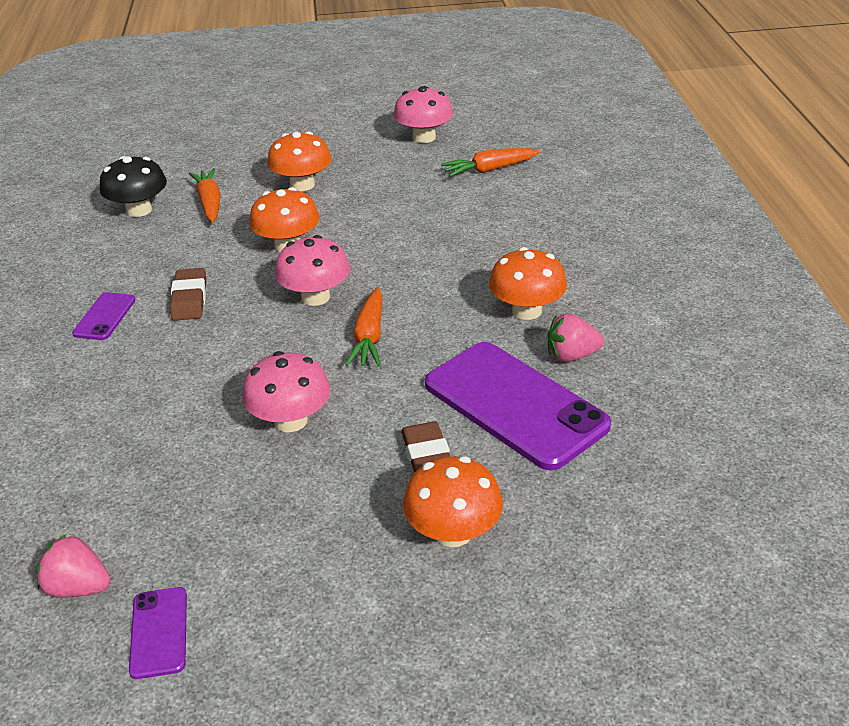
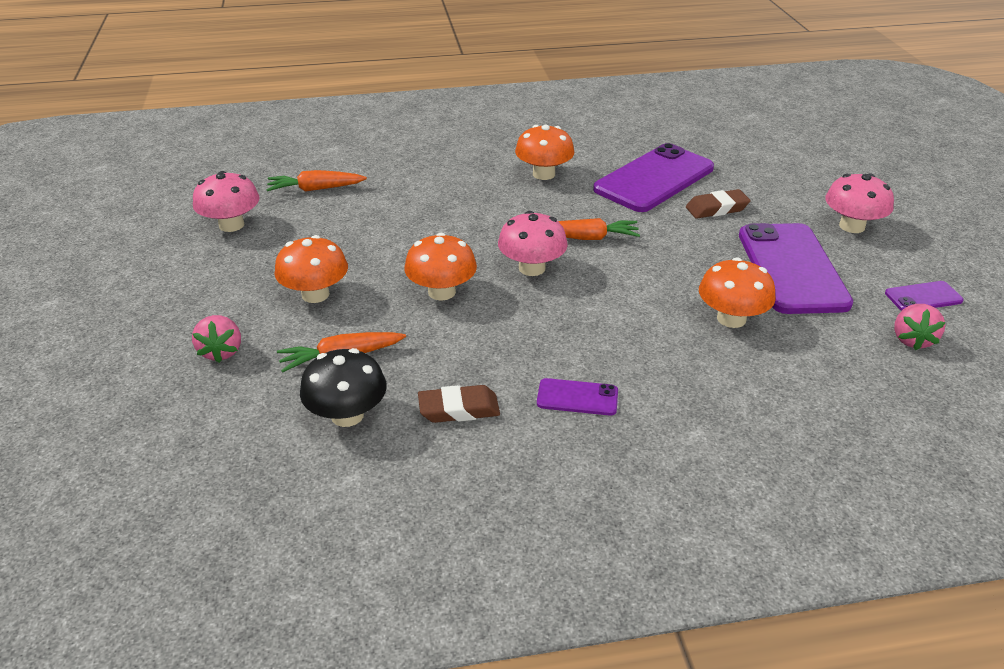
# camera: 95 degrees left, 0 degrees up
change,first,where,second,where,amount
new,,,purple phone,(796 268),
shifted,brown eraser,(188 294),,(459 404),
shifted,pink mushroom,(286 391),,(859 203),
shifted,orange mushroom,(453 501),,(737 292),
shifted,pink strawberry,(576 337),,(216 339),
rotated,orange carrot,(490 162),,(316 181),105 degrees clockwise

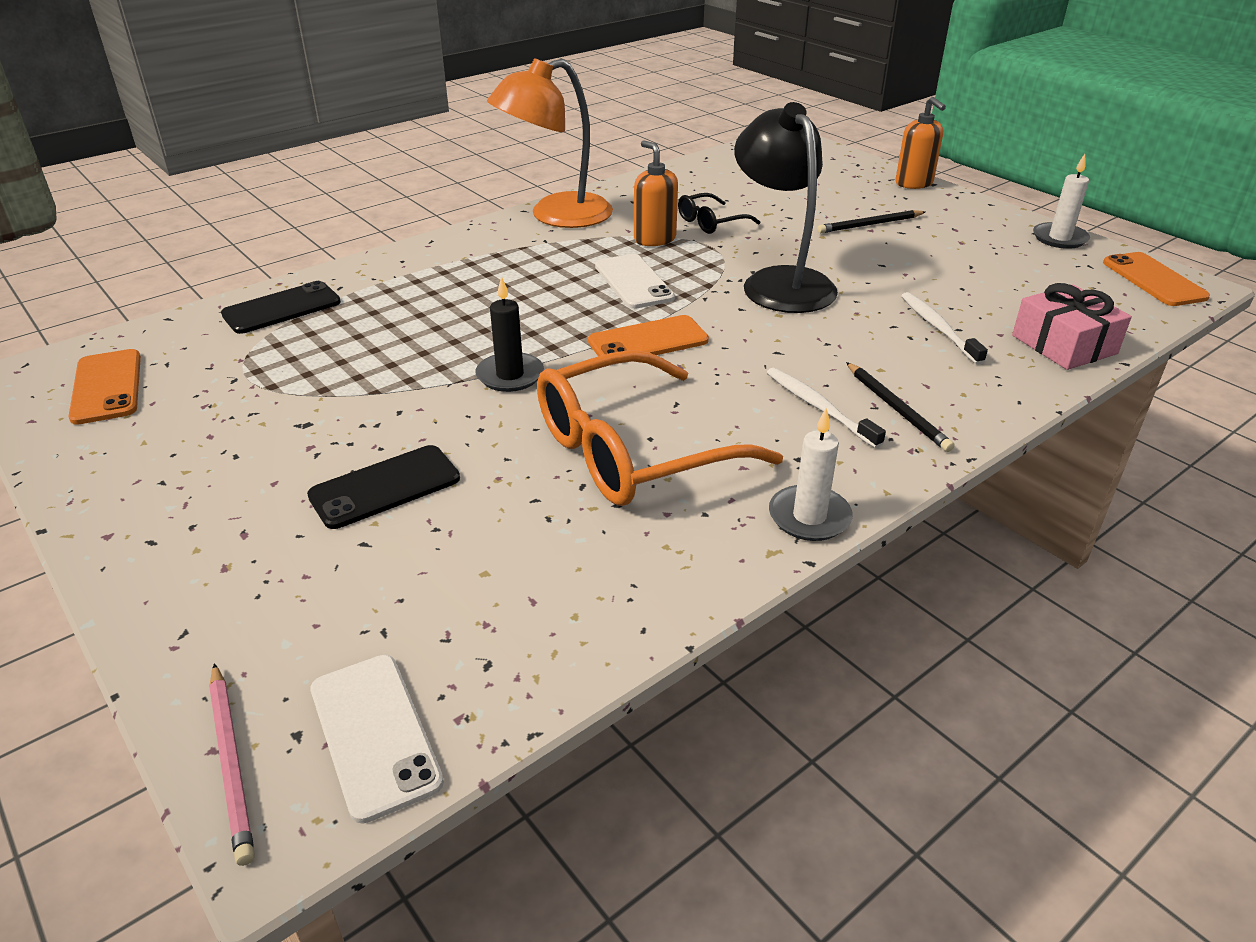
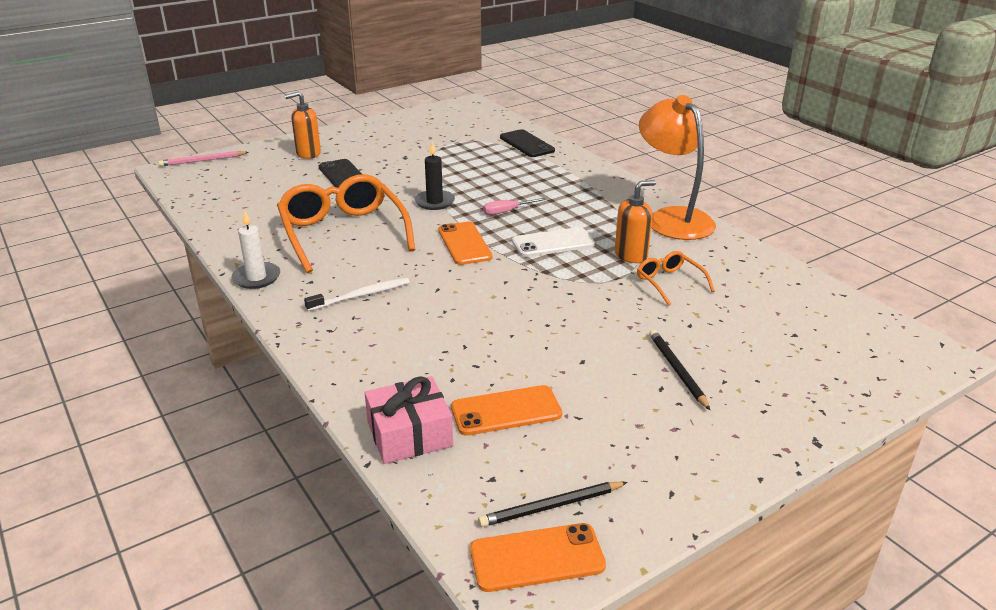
# camera: 95 degrees right, 5 degrees down
change,first,where,second,where,amount
gone,white phone,(377 739),,,
gone,black lamp,(786 207),,,
gone,white toothbrush,(944 328),,,
gone,white candle,(1061 201),,,
new,,,pink screwdriver,(514 206),
shifted,orange phone,(104 387),,(506 410),
shifted,black pencil,(900 407),,(553 504),
shifted,orange soap dispenser,(921 143),,(303 125),
repainted,black glasses,(719 213),orange glasses,(676 278),

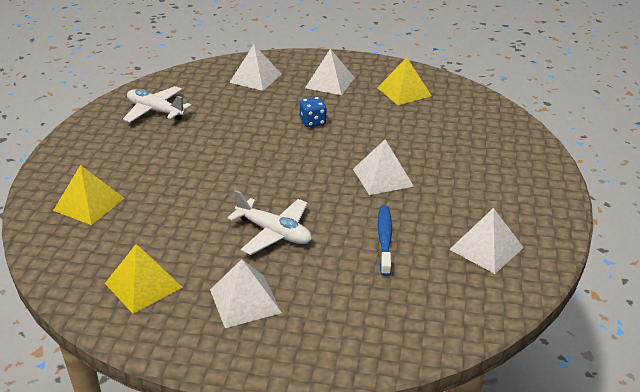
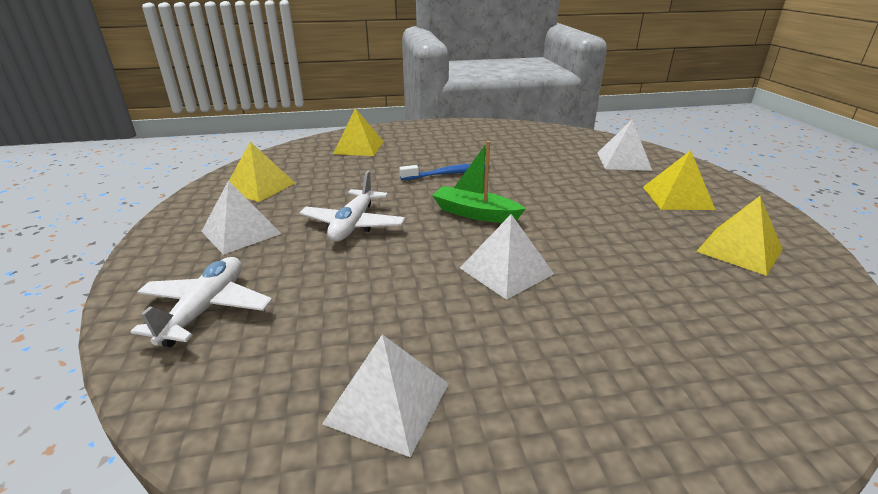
# camera: 70 degrees right, 5 degrees down
change,first,where,second,where,amount
gone,blue dice,(313 112),,,
new,,,green boat,(479 182),
shifted,white plane,(157 104),,(201 302),
shifted,blue toothbrush,(385 240),,(444 172),
repainted,white pyramid,(330 72),yellow pyramid,(679 180),

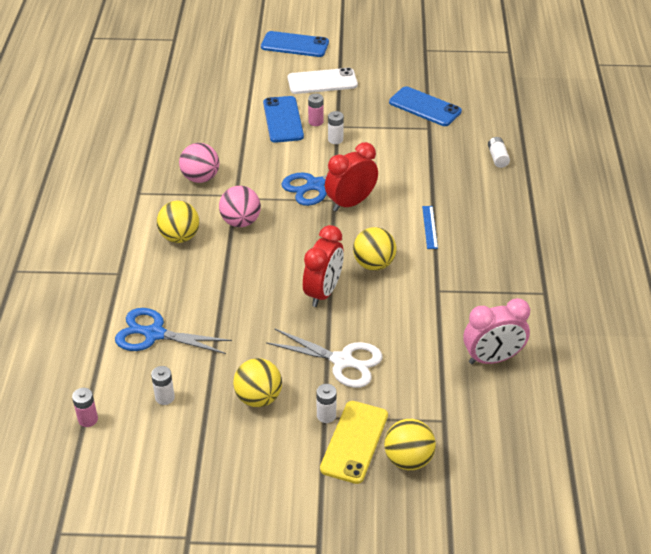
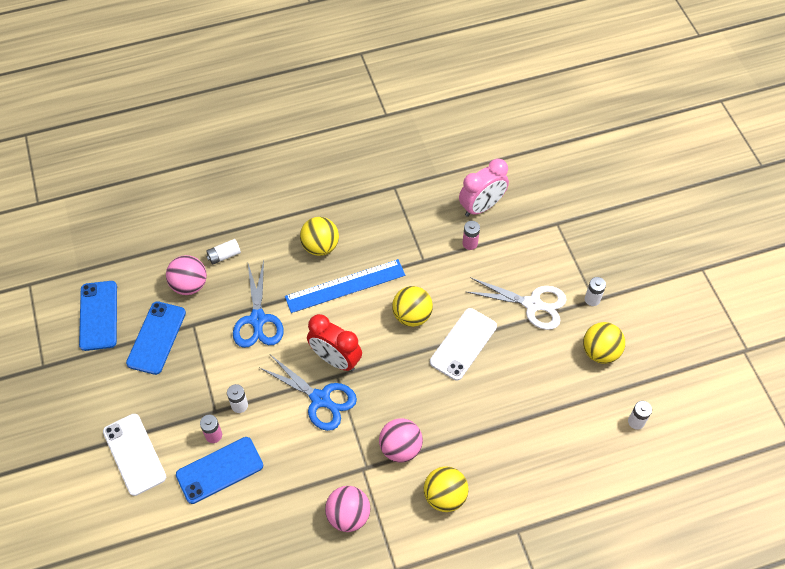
# camera: 110 degrees left, 15 degrees up
change,first,where,second,where,amount
gone,yellow phone,(354 442),,,
new,,,pink ball,(186 275),
shifted,pink battery,(85 407),,(471 235),
shifted,blue scissors,(173 331),,(258 304),
shifted,blue phone,(295 44),,(98 316),
shifted,yellow ball,(410 444),,(319 236),
swapped,red clock,(323 266),white phone,(463 344),
rotated,white scissors,(324 358),,(517 303),105 degrees clockwise
rotated,pink clock,(496 331),,(484 188),90 degrees clockwise
scaled,blue ruler,(430 227),,(345 286),x2.02

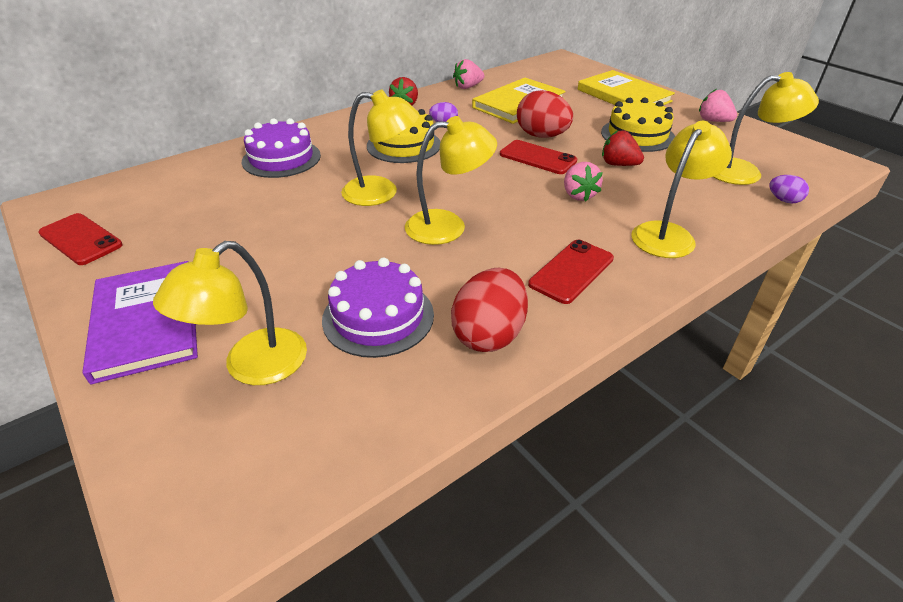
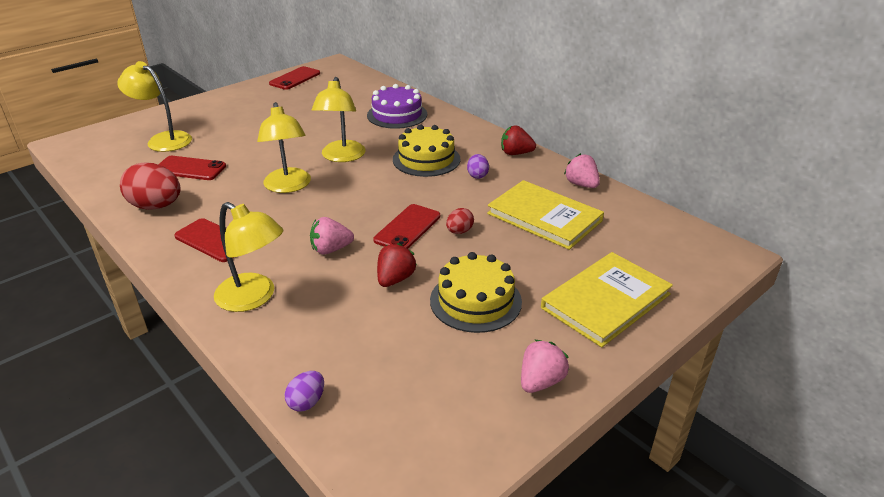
# camera: 85 degrees right, 5 degrees down
change,first,where,second,where,amount
gone,purple book,(140 322),,,
gone,yellow lamp,(766 128),,,
swapped,purple cake,(378 307),red phone,(192 168),
scaled,red egg,(545 114),,(460 221),x0.51

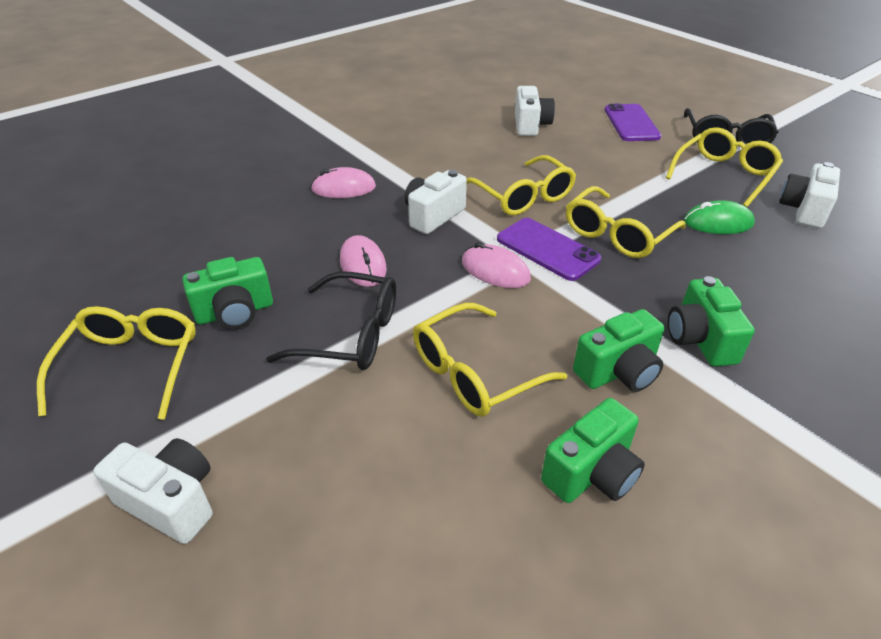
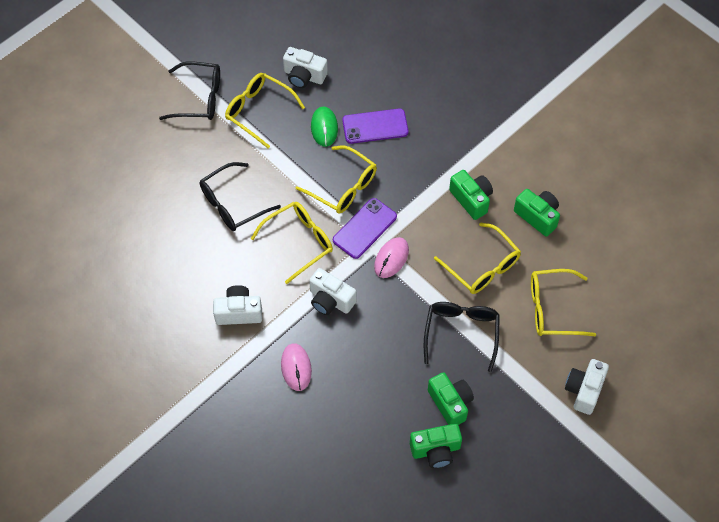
# camera: 95 degrees left, 20 degrees up
change,first,where,second,where,amount
gone,pink mouse,(363 261),,,
new,,,black glasses,(240 196),
shifted,yellow glasses,(116 363),,(563 302),
shifted,white camera,(535 111),,(237 305),
shifted,purple phone,(633 122),,(375 126),
shifted,green camera,(711 321),,(436 445),

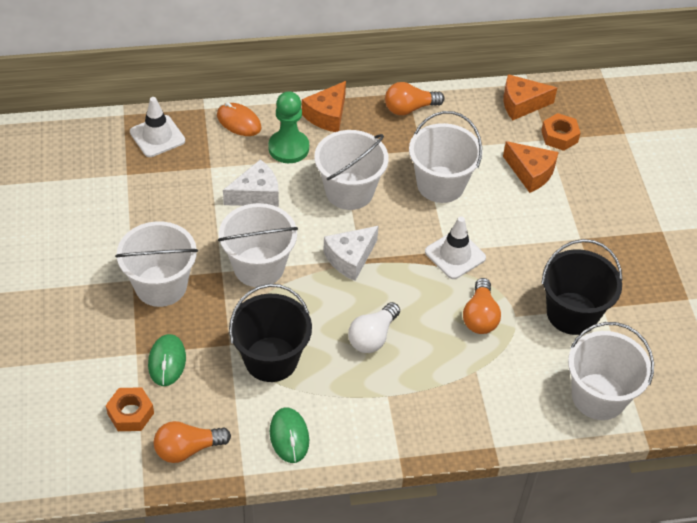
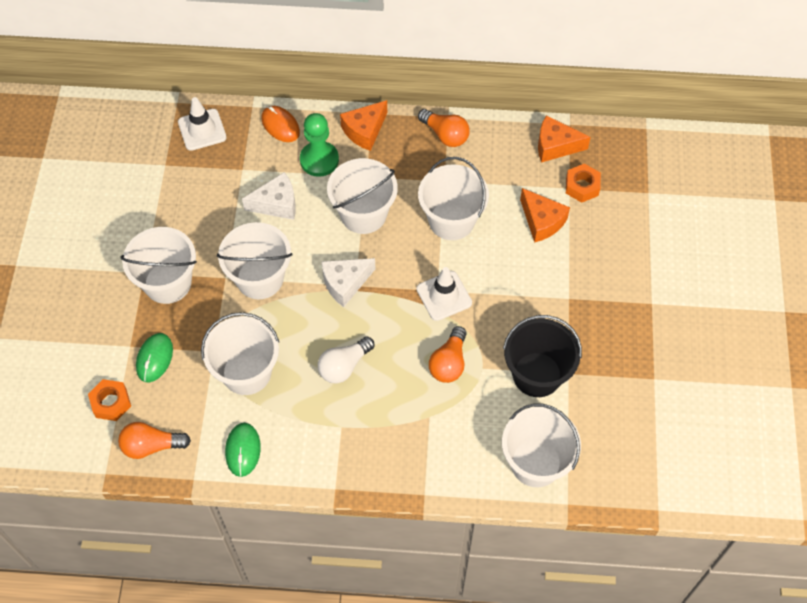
# camera: 15 degrees right, 10 degrees up
change,first,where,second,where,amount
repainted,black bucket,(270 333),white bucket,(240 353),
rotated,orange light bulb,(415 98),,(444 128),135 degrees counterclockwise

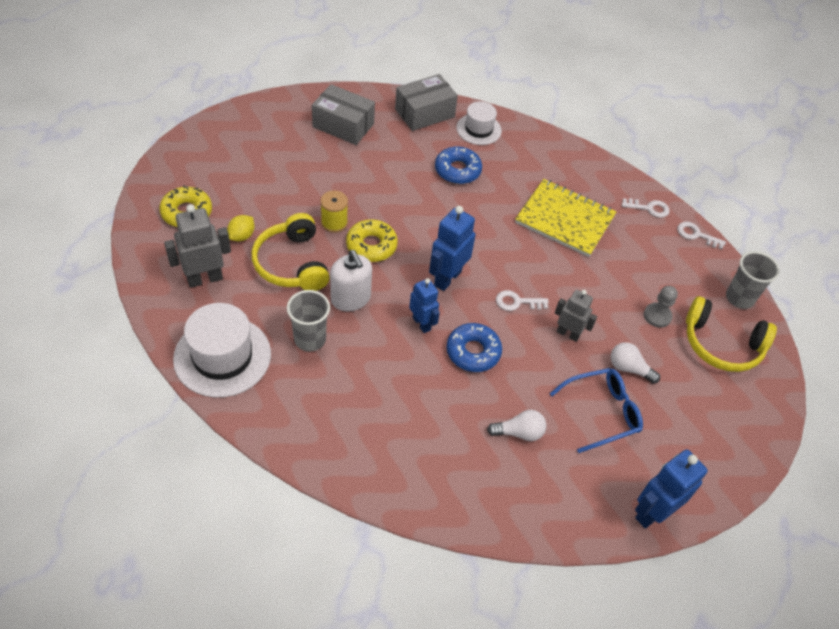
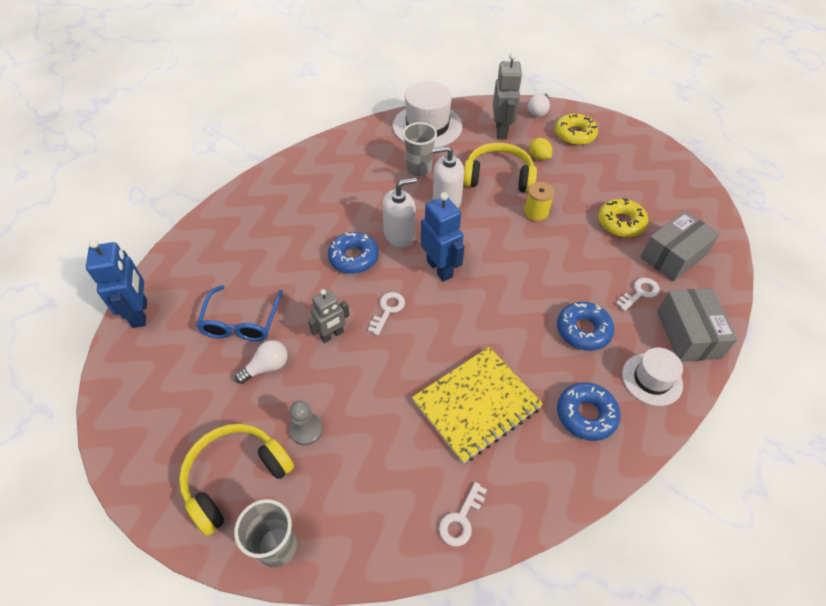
# camera: 120 degrees right, 0 degrees up
change,first,where,second,where,amount
new,,,blue donut,(589 411),
shifted,yellow donut,(372 240),,(623 217),
shifted,white light bulb,(516 425),,(539 105),
shifted,white key,(701 235),,(638 294),
swapped,blue robot,(424 305),white soap dispenser,(399 213),

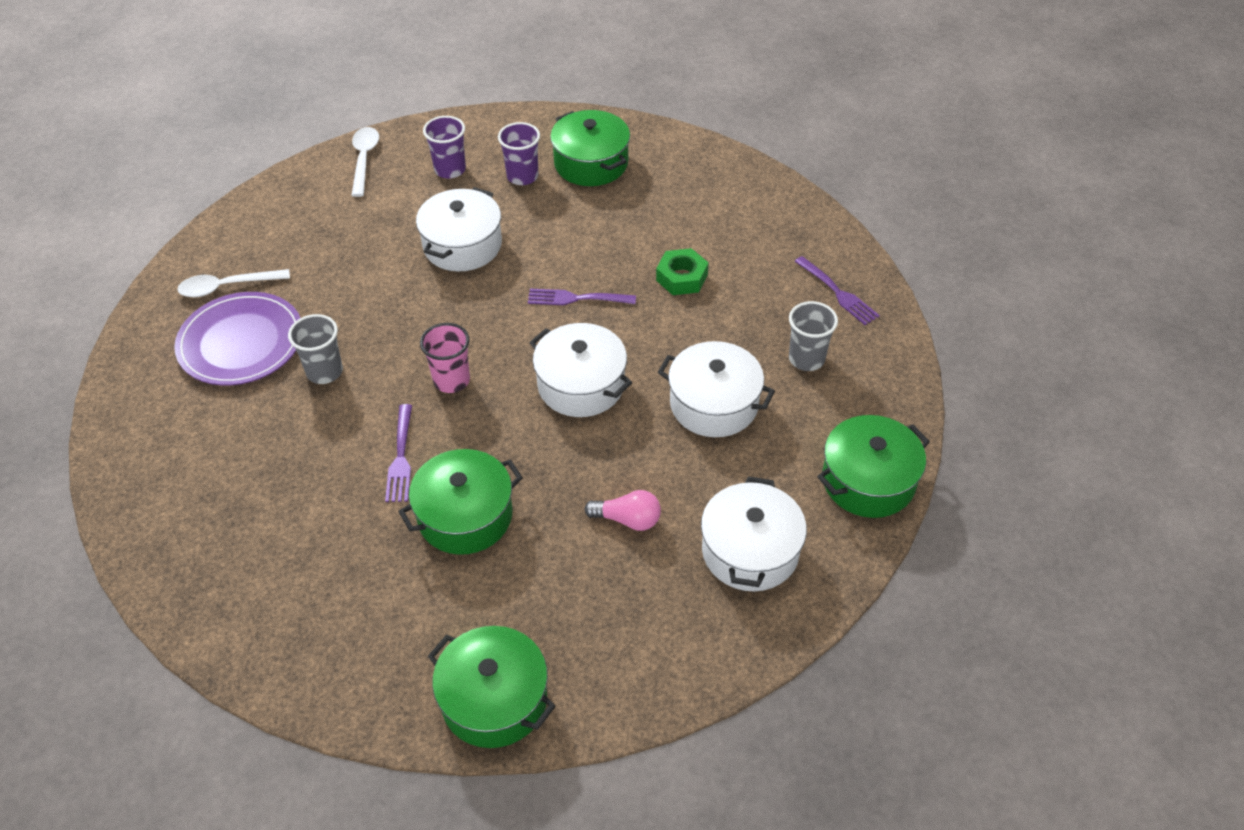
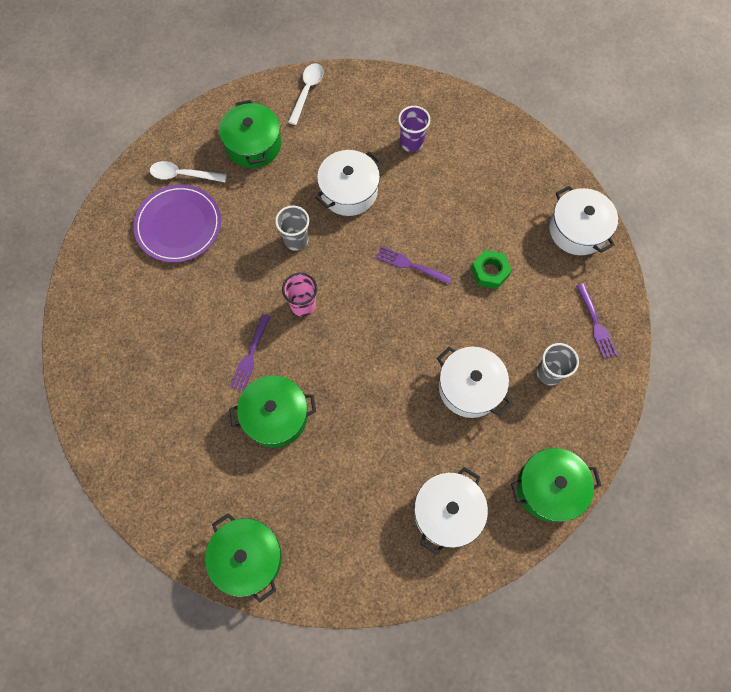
# camera: 20 degrees right, 20 degrees up
change,first,where,second,where,amount
gone,purple cup,(444 147),,,
gone,pink light bulb,(622 510),,,
shifted,grey cup,(315 349),,(292 228),
shifted,white pot,(580 370),,(583 220),
shifted,green pot,(590 148),,(250 134),

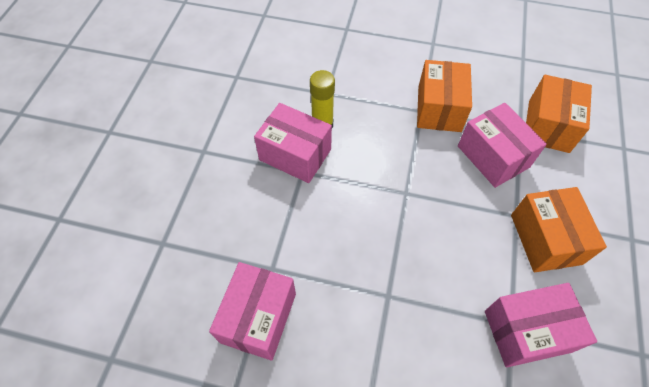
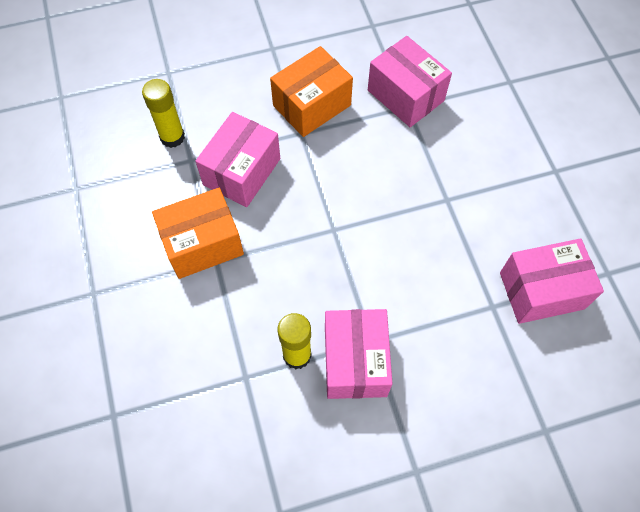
# camera: 120 degrees left, 5 degrees up
change,first,where,second,where,amount
swapped,orange box,(559 114),yellow glue stick,(163 113),

